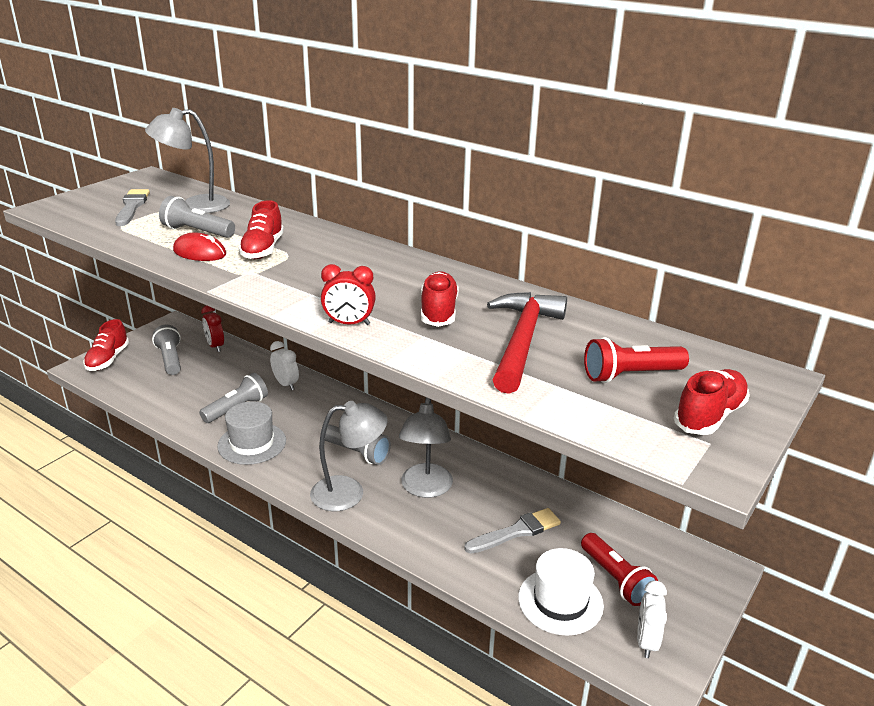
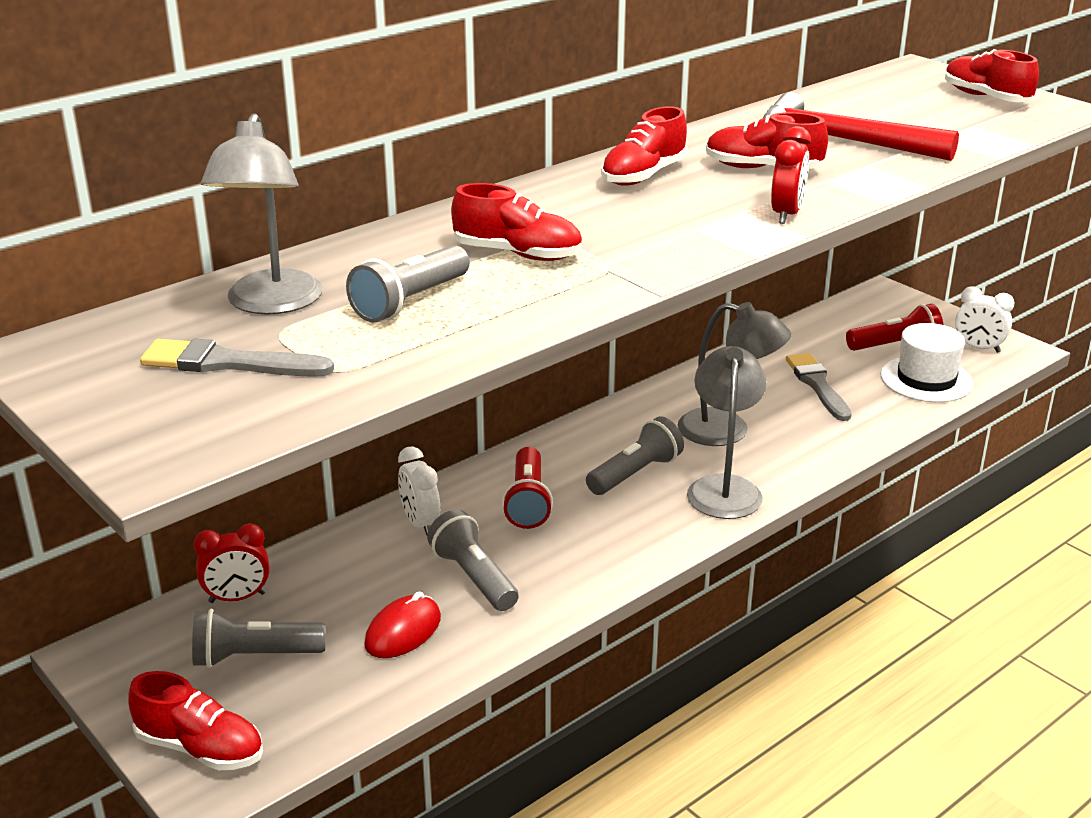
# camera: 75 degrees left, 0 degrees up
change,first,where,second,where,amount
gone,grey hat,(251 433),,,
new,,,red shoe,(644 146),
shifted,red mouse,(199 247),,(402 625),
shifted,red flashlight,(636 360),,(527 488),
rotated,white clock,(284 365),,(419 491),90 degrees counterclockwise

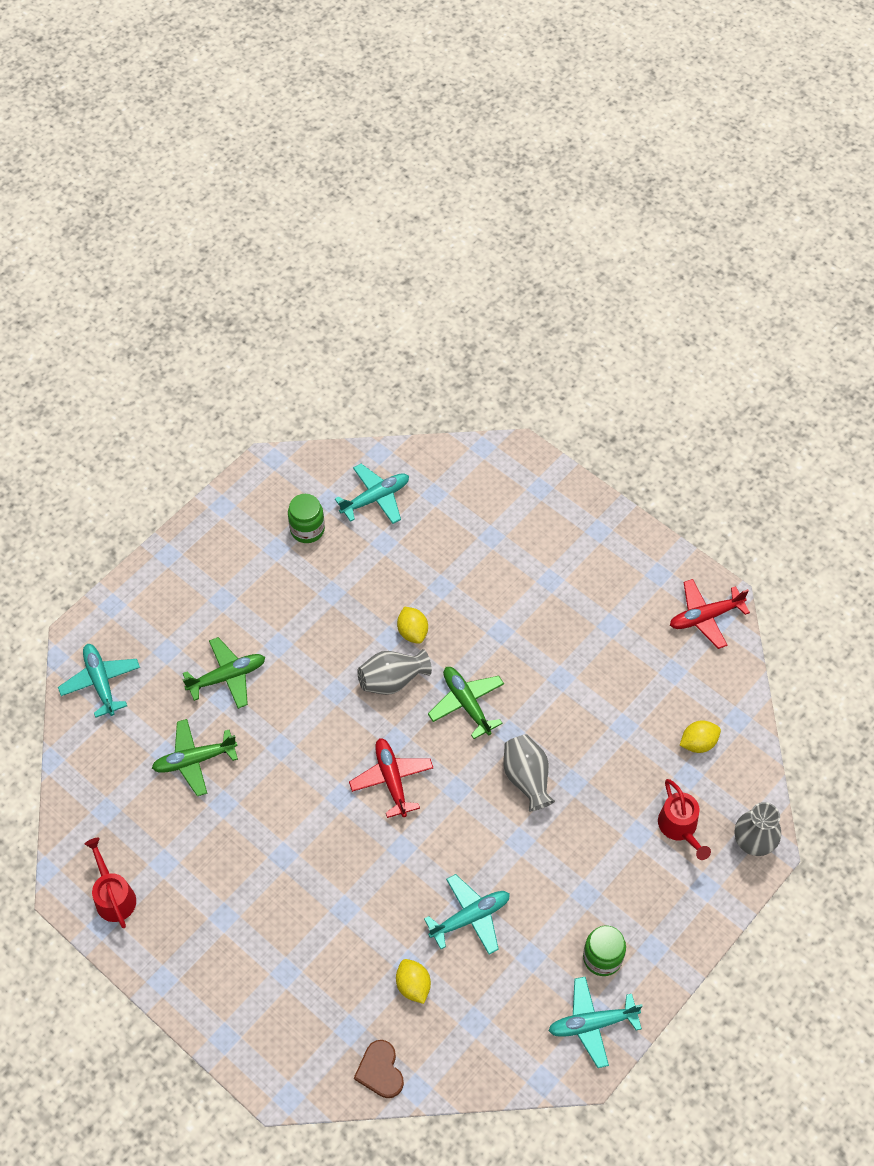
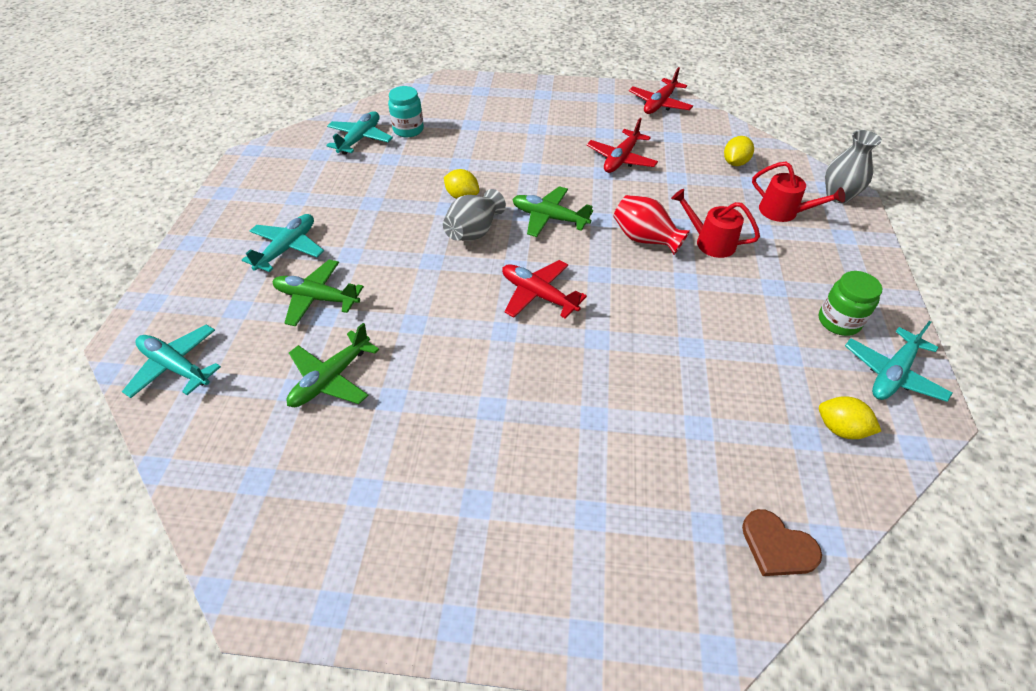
# camera: 35 degrees left, 10 degrees down
change,first,where,second,where,amount
gone,green jar,(306 518),,,
new,,,turquoise jar,(406 111),
new,,,red plane,(622 145),
shifted,red watering can,(110 883),,(715 223),
shifted,yellow lemon,(413 981),,(850 417),
shifted,turquoise plane,(467 914),,(283 243),
repainted,grey vase,(529 773),red vase,(651 225),
rotated,green plane,(223 673),,(318 293),105 degrees counterclockwise

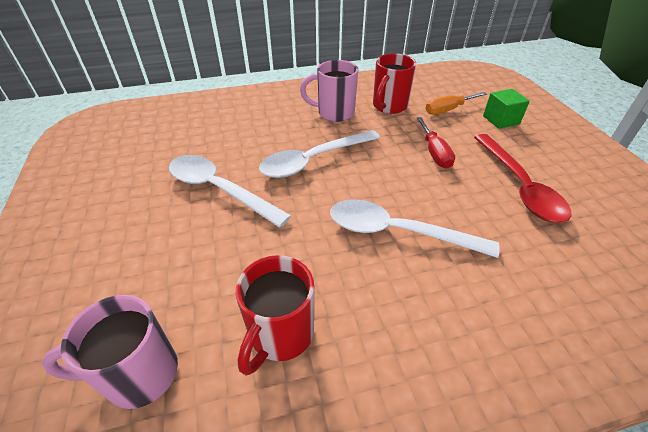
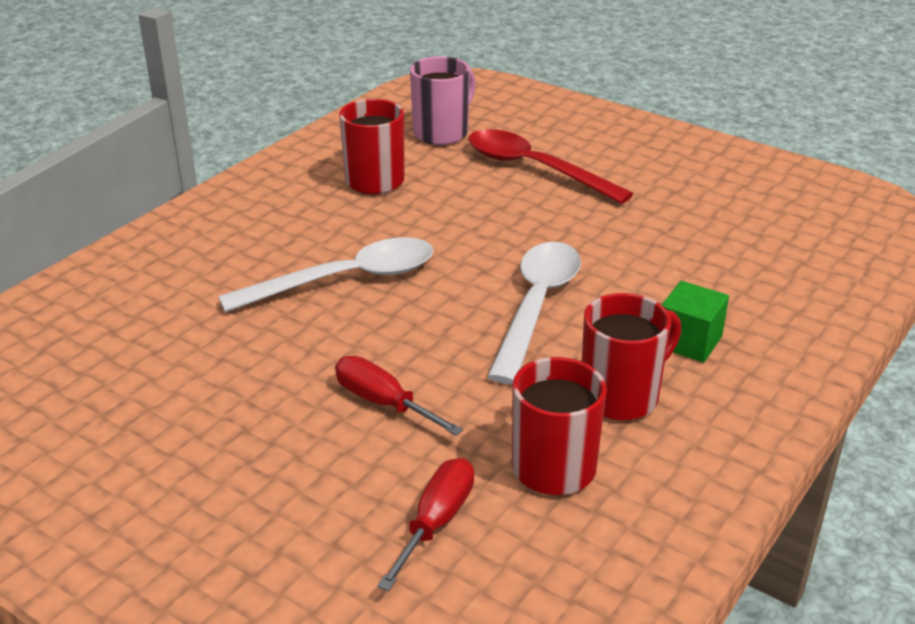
# camera: 140 degrees right, 10 degrees down
change,first,where,second,where,amount
gone,white spoon,(230 191),,,
shifted,red spoon,(522 178),,(551 166),
shifted,green cube,(506 109),,(695 321),
repainted,pink mug,(329 91),red mug,(631 357),
repainted,orange screwdriver,(456 103),red screwdriver,(425 524),

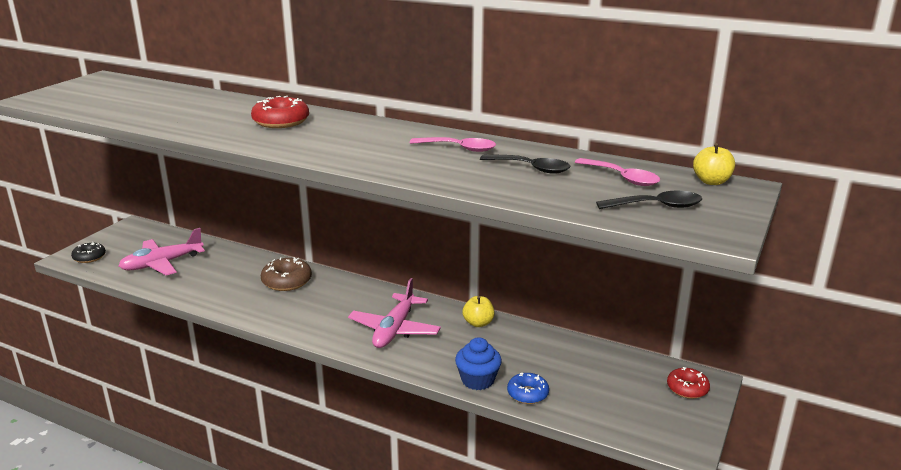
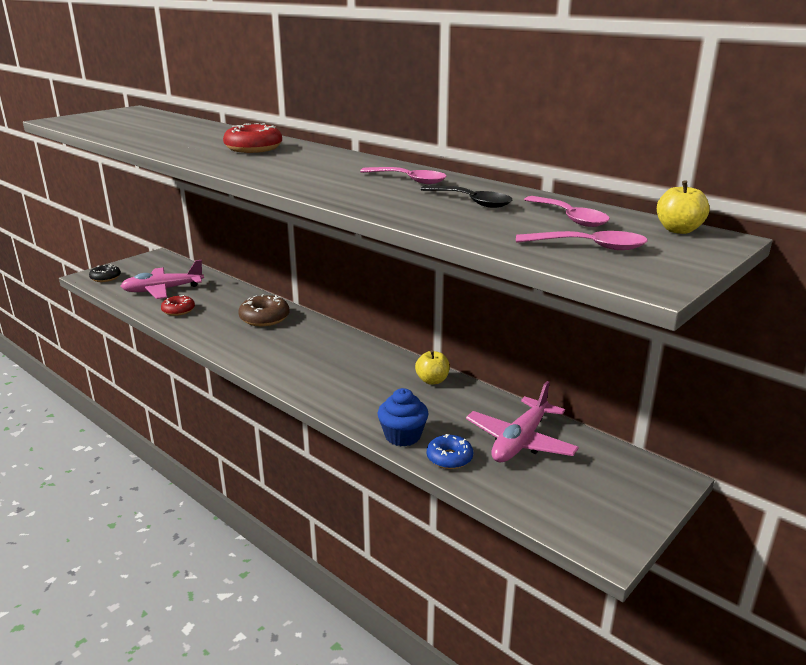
# camera: 15 degrees right, 0 degrees up
change,first,where,second,where,amount
shifted,pink plane,(394 313),,(522 421),
shifted,red donut,(688 383),,(178 305),
repainted,black spoon,(649 200),pink spoon,(582 240),

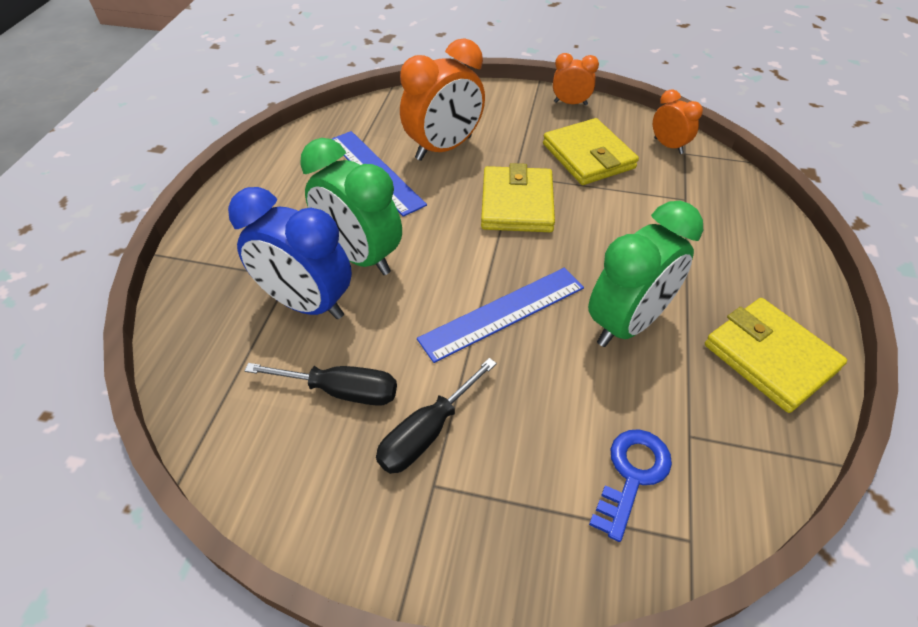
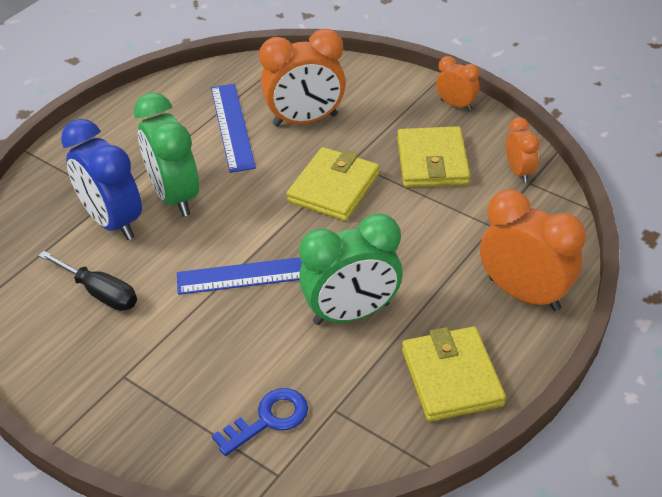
# camera: 25 degrees right, 5 degrees down
change,first,where,second,where,amount
gone,black screwdriver,(436 416),,,
new,,,orange clock,(533 250),

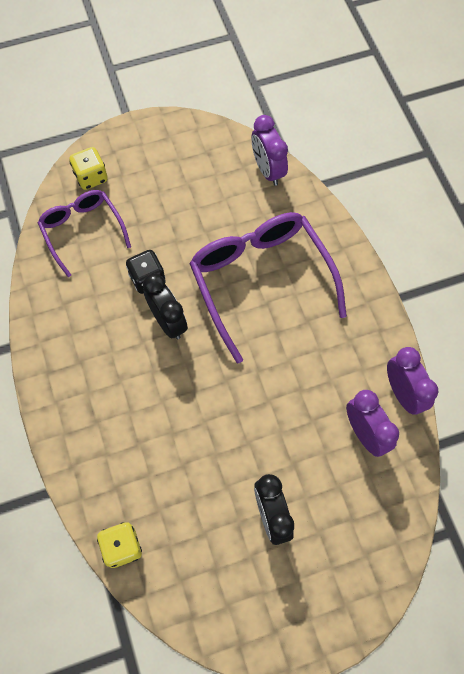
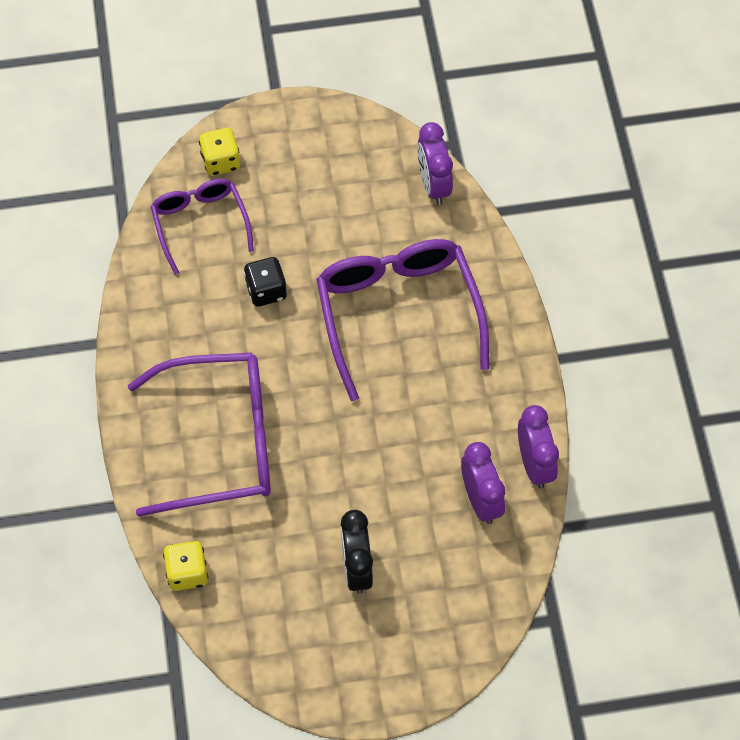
# camera: 10 degrees right, 5 degrees down
change,first,where,second,where,amount
gone,black clock,(165 306),,,
new,,,purple glasses,(199 435),

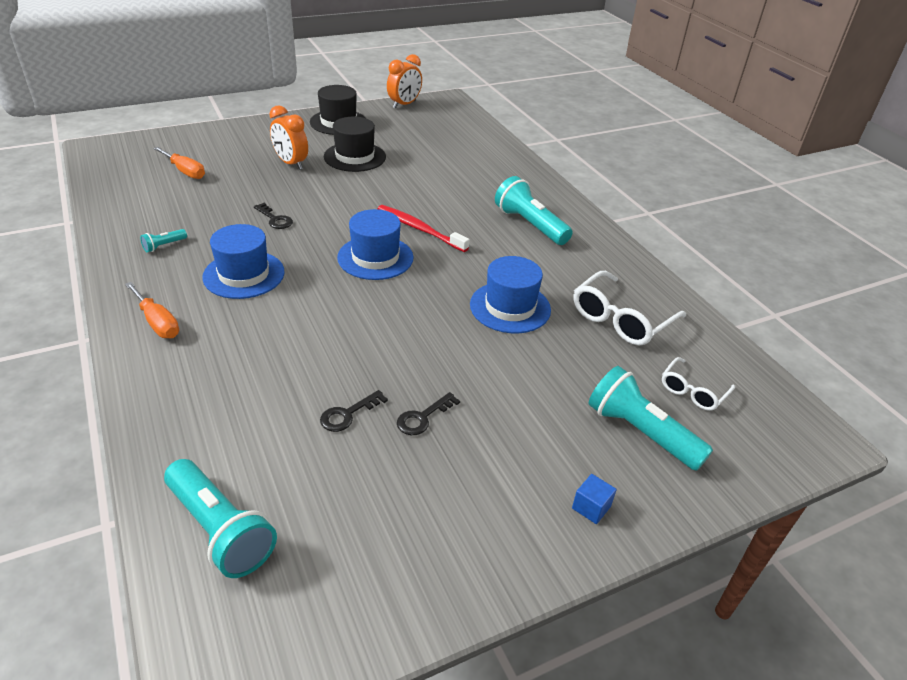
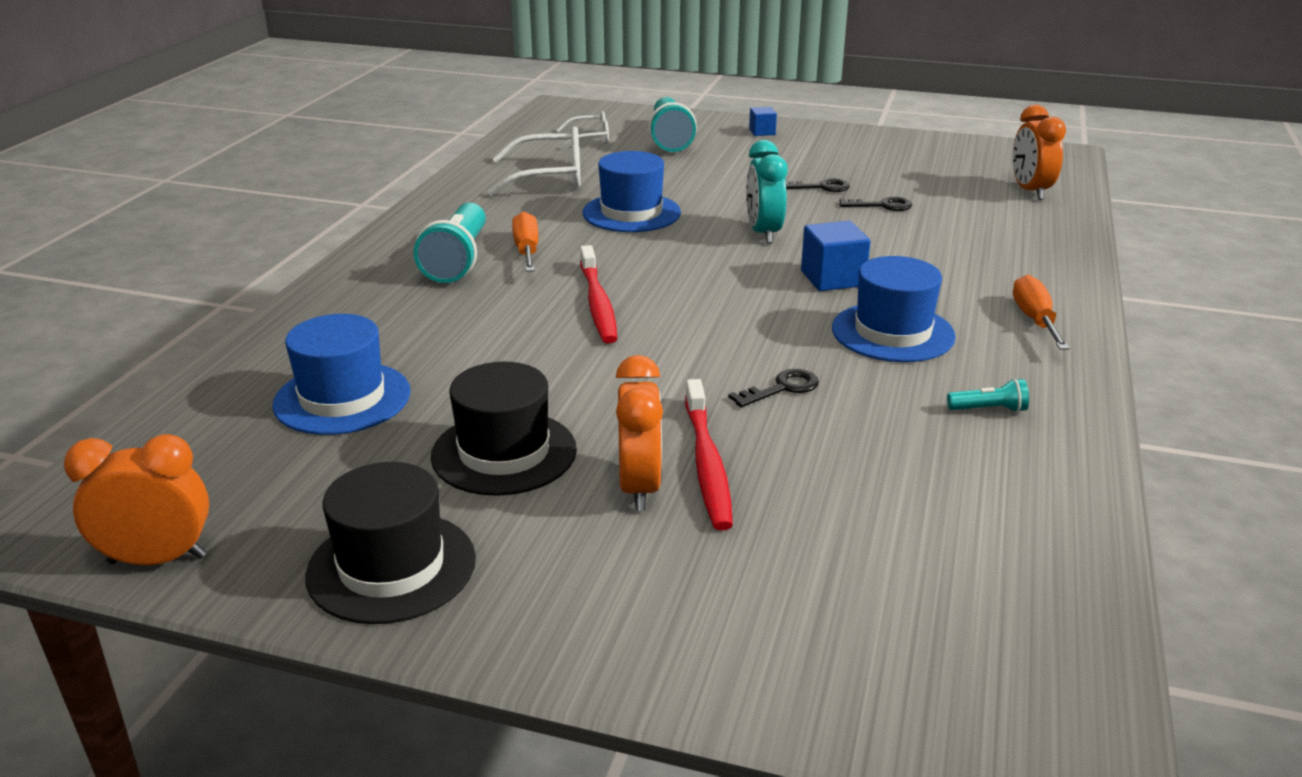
# camera: 135 degrees left, 10 degrees down
change,first,where,second,where,amount
new,,,red toothbrush,(709 454),
new,,,turquoise clock,(767 191),
new,,,blue cube,(836 256),
shifted,orange screwdriver,(179 163),,(525 242),
shifted,blue hat,(375 244),,(341 374),
swapped,turquoise flashlight,(220 518),orange clock,(1039 152),
rotated,black key,(273 216),,(773 388),60 degrees clockwise

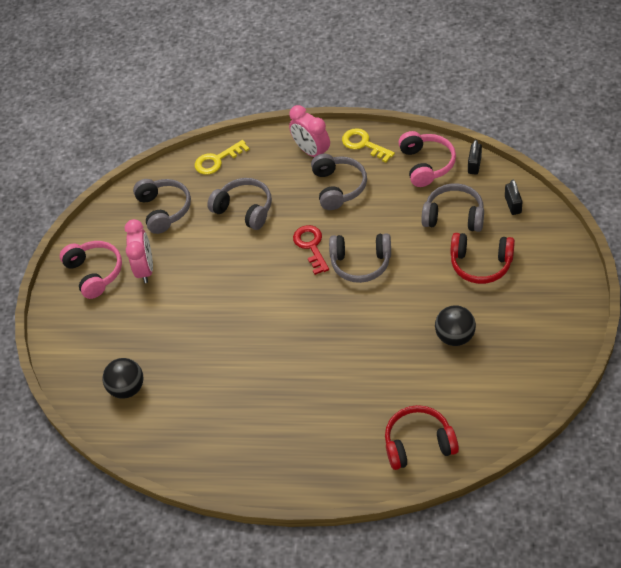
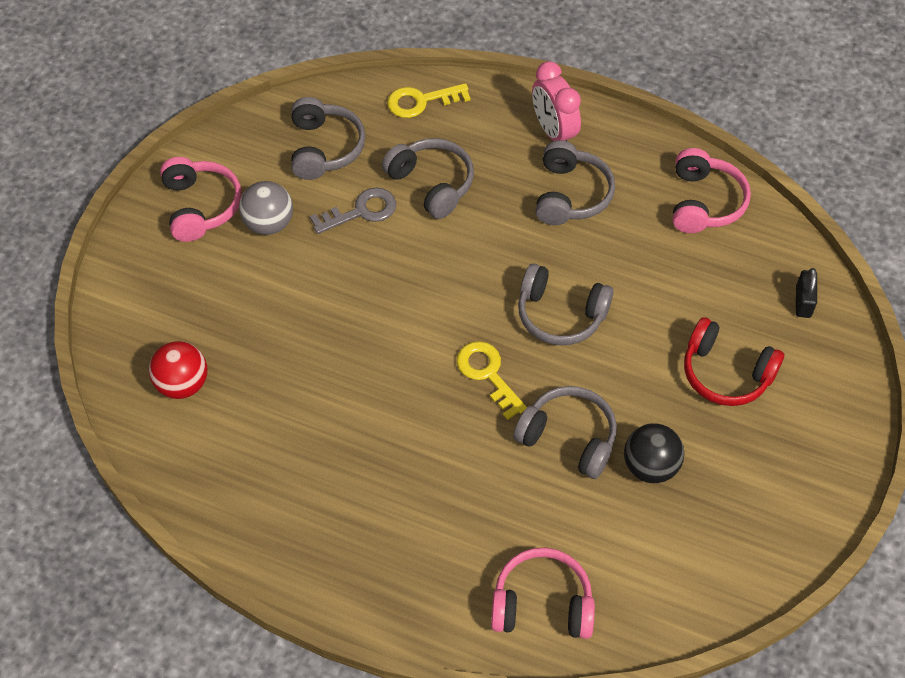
# camera: 10 degrees right, 5 degrees up
change,first,where,second,where,amount
gone,red key,(311 250),,,
gone,black padlock,(475 157),,,
new,,,grey key,(353 211),
shifted,yellow key,(368 145),,(492 380),
shifted,grey headphones,(453 207),,(565 432),
swapped,pink clock,(139 251),grey ball,(266 208),
repainted,black ball,(123 378),red ball,(178 370),
repainted,red headphones,(422 437),pink headphones,(543 593),

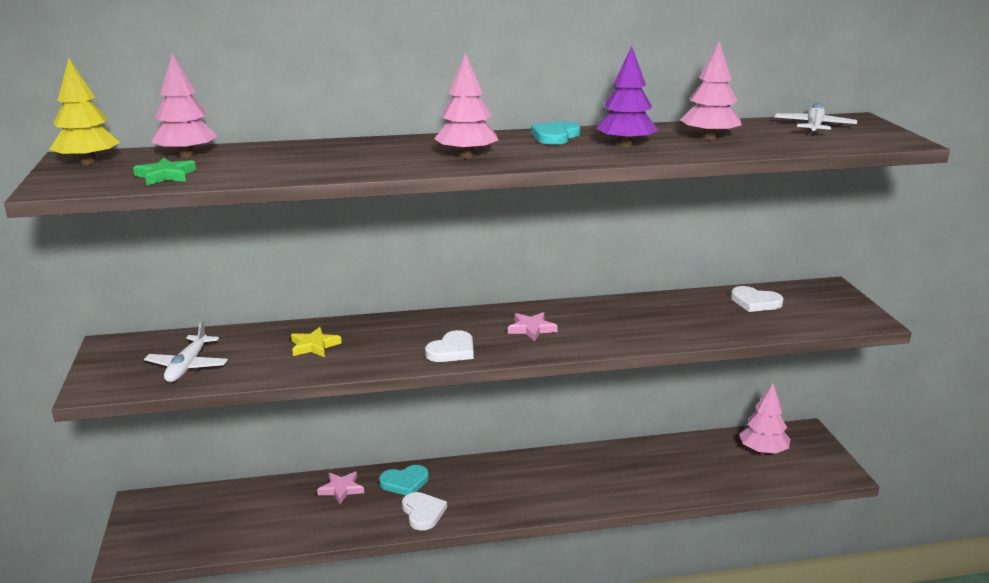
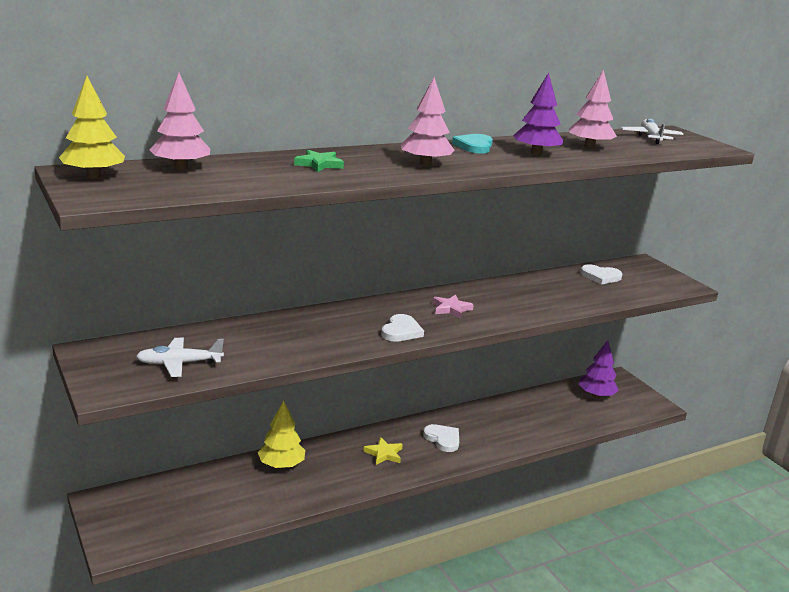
# camera: 20 degrees left, 0 degrees up
change,first,where,second,where,amount
gone,turquoise heart,(404 480),,,
shifted,green star,(164 171),,(319 161),
shifted,yellow star,(316 342),,(383 451),
shifted,white heart,(424 511),,(441 438),
swapped,pink star,(340 488),yellow tree,(281 434),
repainted,pink tree,(764 418),purple tree,(599 369),
rotated,white plane,(186 351),,(180 357),90 degrees clockwise

